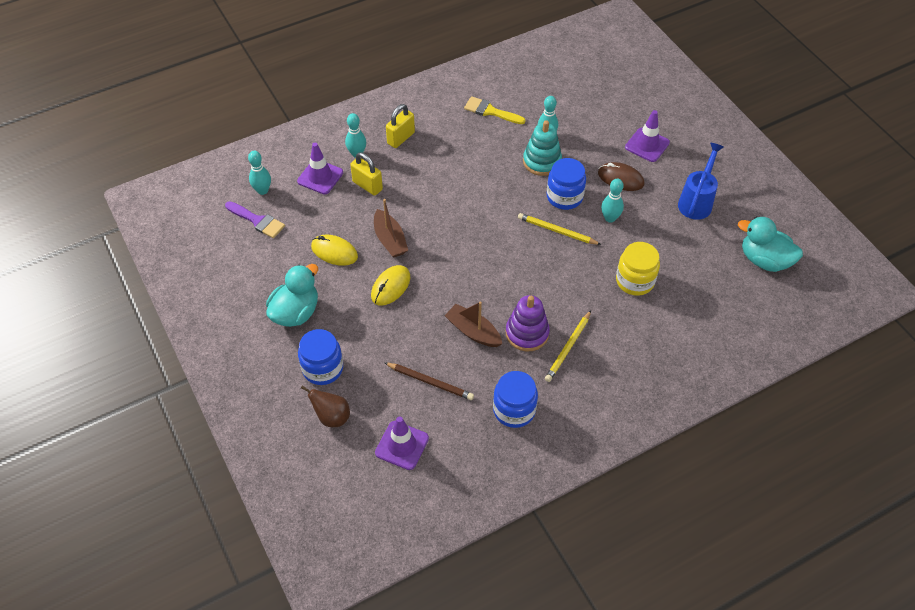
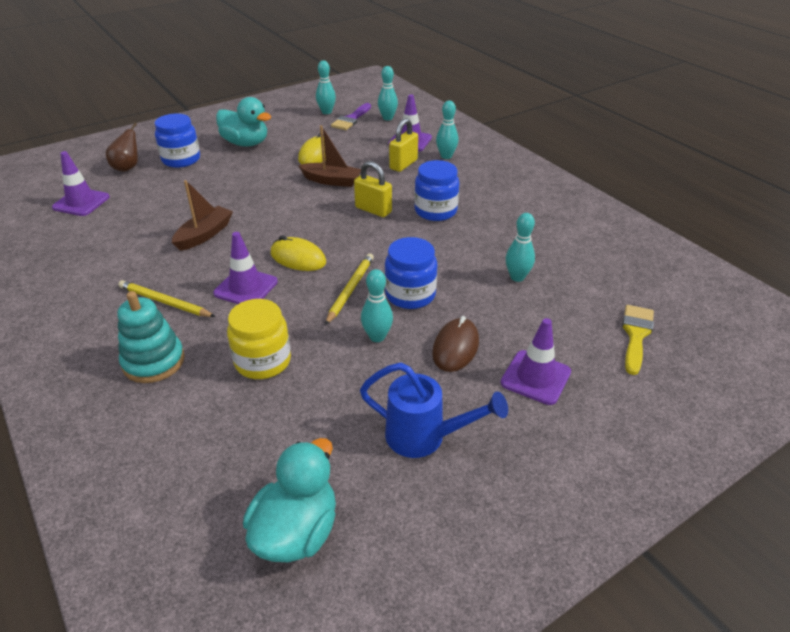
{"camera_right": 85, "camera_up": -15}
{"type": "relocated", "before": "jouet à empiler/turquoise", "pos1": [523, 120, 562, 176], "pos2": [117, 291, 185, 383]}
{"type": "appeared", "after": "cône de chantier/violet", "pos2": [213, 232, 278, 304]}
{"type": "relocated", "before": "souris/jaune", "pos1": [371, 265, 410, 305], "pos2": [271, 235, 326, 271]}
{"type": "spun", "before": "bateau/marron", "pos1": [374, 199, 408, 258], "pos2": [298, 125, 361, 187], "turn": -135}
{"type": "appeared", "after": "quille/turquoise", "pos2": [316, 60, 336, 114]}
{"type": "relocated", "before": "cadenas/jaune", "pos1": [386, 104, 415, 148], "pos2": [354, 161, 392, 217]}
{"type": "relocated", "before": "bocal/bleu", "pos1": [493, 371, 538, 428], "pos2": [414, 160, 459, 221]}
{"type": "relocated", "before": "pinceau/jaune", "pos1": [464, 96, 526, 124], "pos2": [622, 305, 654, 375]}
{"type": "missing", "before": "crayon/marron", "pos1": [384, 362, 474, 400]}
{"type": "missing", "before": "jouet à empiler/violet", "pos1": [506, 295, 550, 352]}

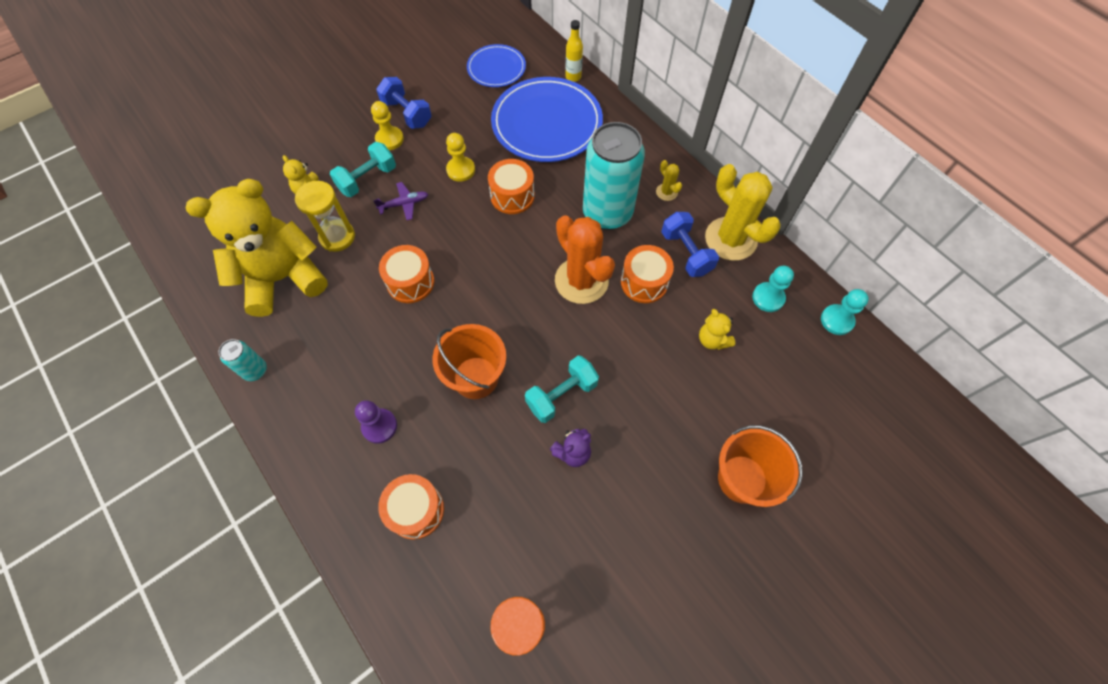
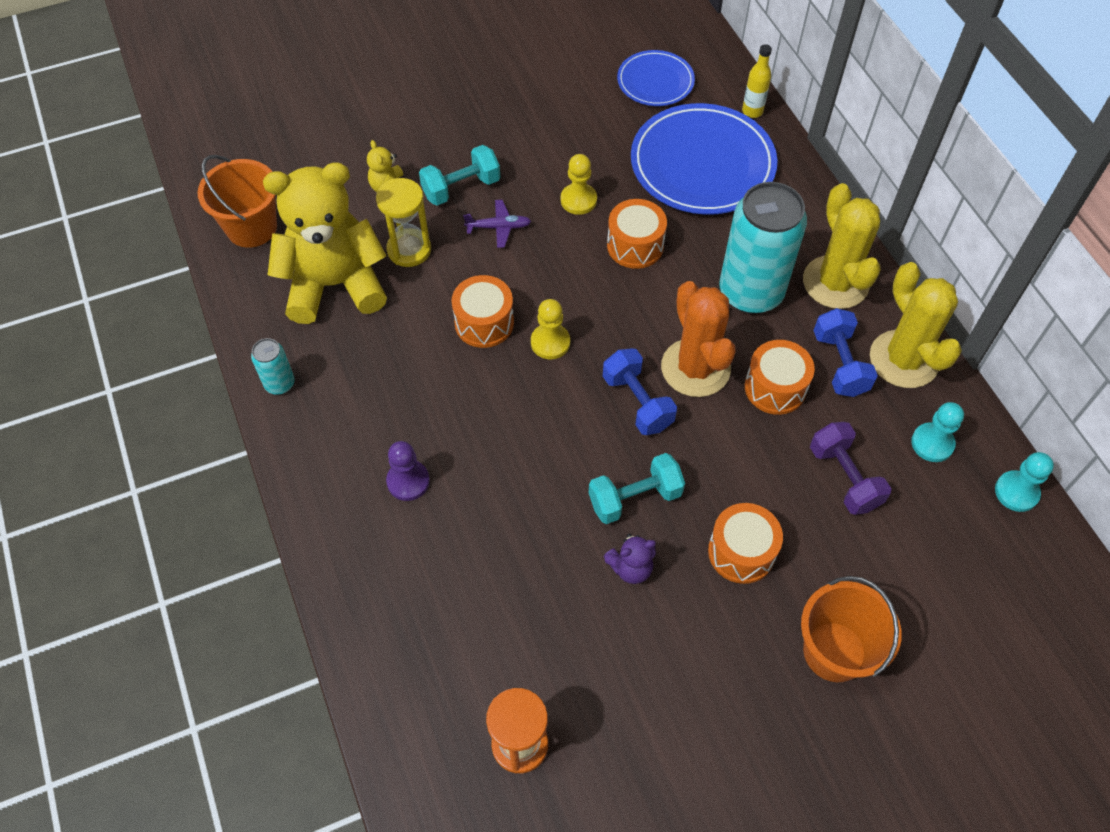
{"camera_right": 15, "camera_up": -5}
{"type": "relocated", "before": "seau/orange", "pos1": [433, 324, 506, 399], "pos2": [198, 155, 277, 248]}
{"type": "relocated", "before": "pion/jaune", "pos1": [371, 101, 404, 150], "pos2": [531, 299, 570, 359]}
{"type": "relocated", "before": "haltère/bleu", "pos1": [376, 77, 432, 129], "pos2": [603, 348, 677, 435]}
{"type": "relocated", "before": "tambour/orange", "pos1": [378, 474, 444, 540], "pos2": [708, 503, 783, 584]}
{"type": "size", "before": "cactus/jaune", "pos1": [656, 160, 682, 201], "pos2": [803, 183, 881, 309], "scale": 2.29}
{"type": "exchanged", "before": "ours en peluche/jaune", "after": "haltère/violet", "pos1": [699, 309, 735, 350], "pos2": [810, 422, 891, 515]}

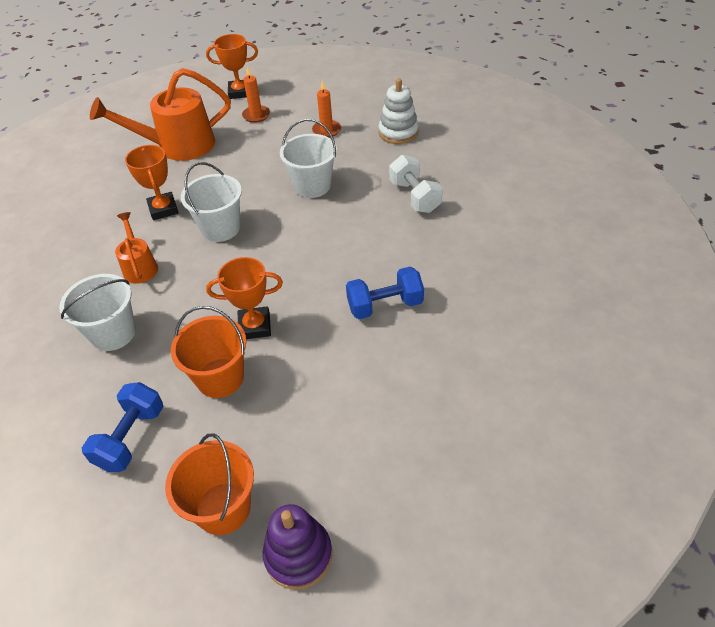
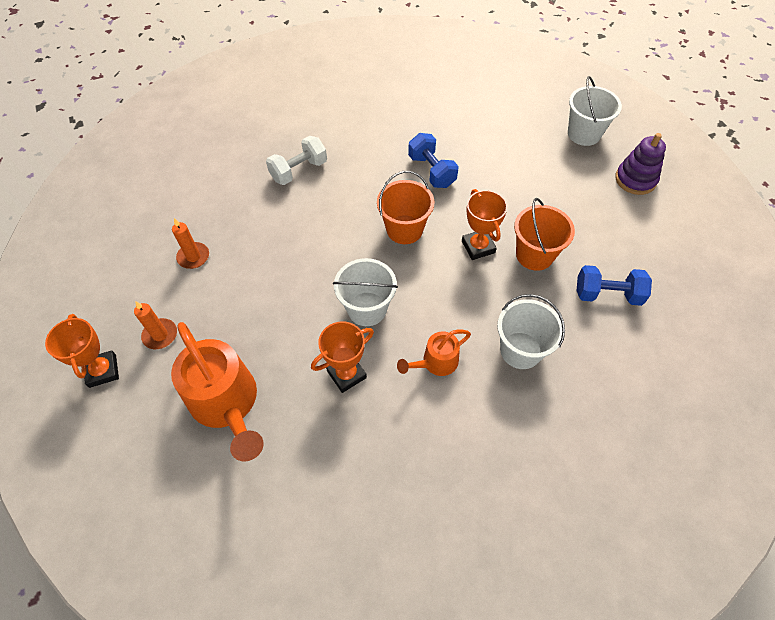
{"camera_right": -105, "camera_up": 10}
{"type": "relocated", "before": "seau/orange", "pos1": [165, 433, 254, 535], "pos2": [377, 171, 434, 244]}
{"type": "relocated", "before": "seau/blanc", "pos1": [280, 119, 337, 198], "pos2": [568, 76, 622, 146]}
{"type": "missing", "before": "jouet à empiler/blanc", "pos1": [379, 78, 419, 144]}

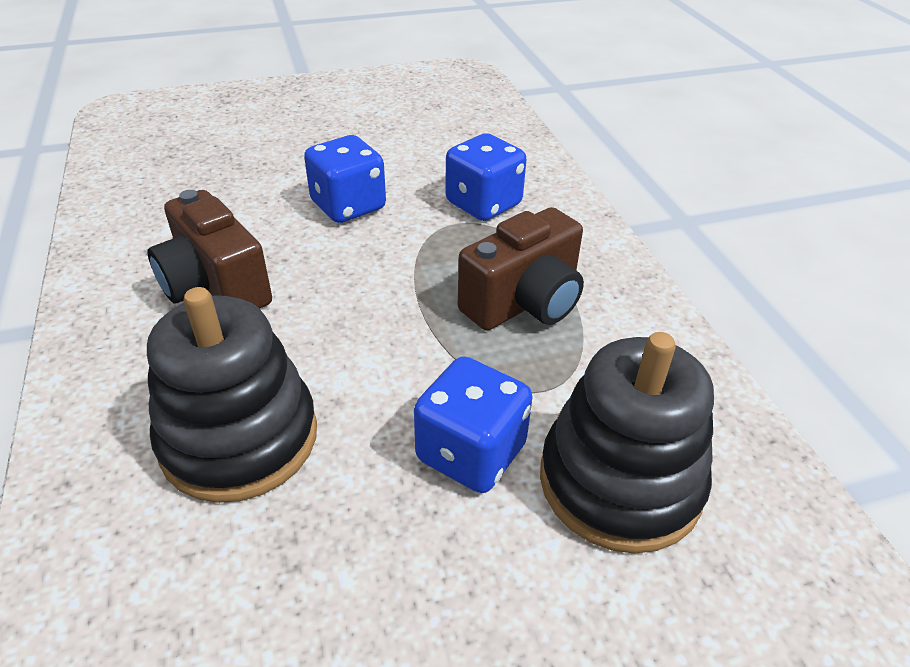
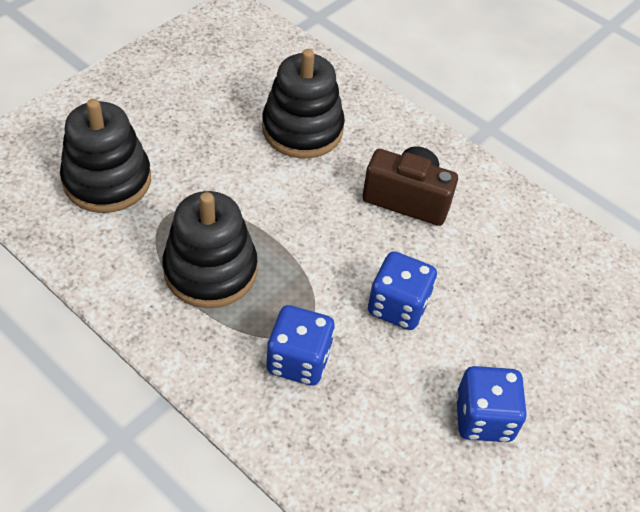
{"camera_right": 145, "camera_up": 10}
{"type": "exchanged", "before": "appareil photo/marron", "after": "jouet à empiler/noir", "pos1": [458, 207, 584, 331], "pos2": [162, 191, 257, 308]}
{"type": "relocated", "before": "dé/bleu", "pos1": [414, 356, 533, 493], "pos2": [456, 366, 527, 442]}

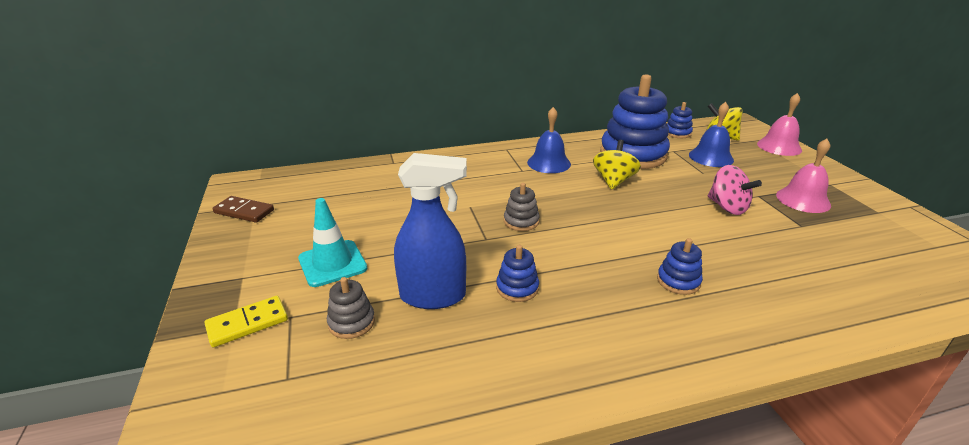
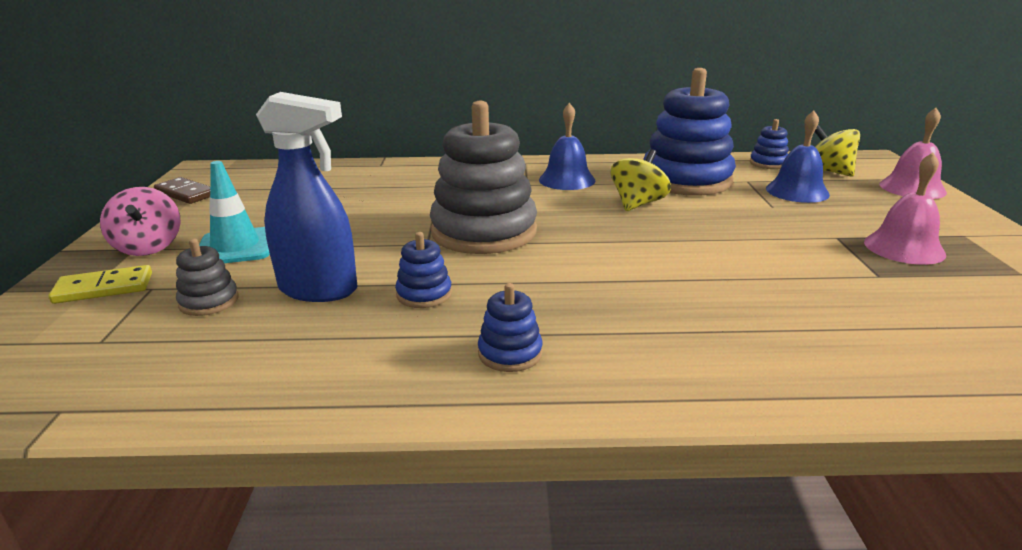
{"camera_right": 15, "camera_up": -5}
{"type": "relocated", "before": "toupie/rose", "pos1": [708, 165, 762, 215], "pos2": [100, 187, 181, 256]}
{"type": "size", "before": "jouet à empiler/gris", "pos1": [504, 183, 540, 231], "pos2": [430, 101, 537, 254], "scale": 2.29}
{"type": "relocated", "before": "jouet à empiler/bleu", "pos1": [657, 238, 703, 295], "pos2": [478, 283, 543, 372]}

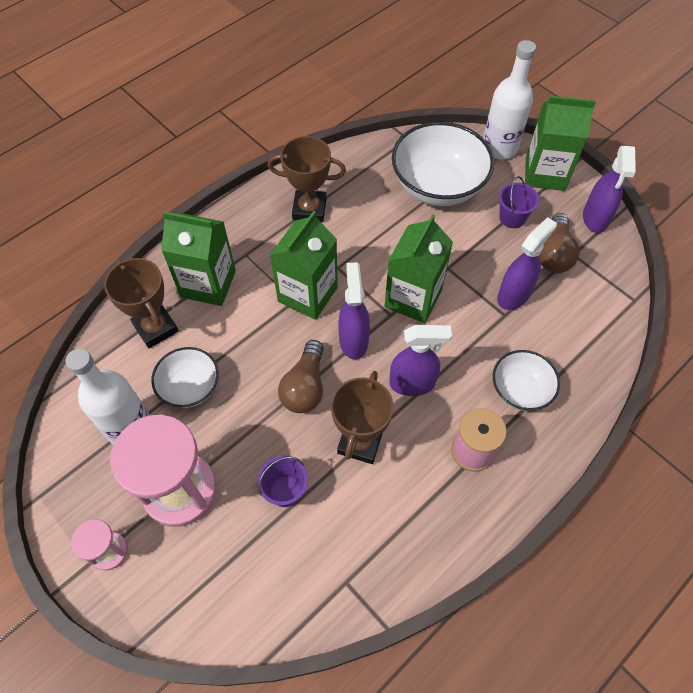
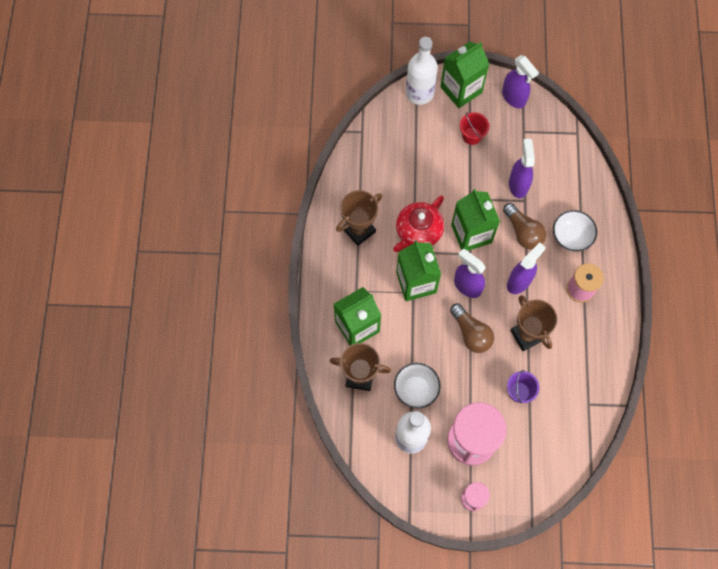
{"camera_right": -45, "camera_up": 10}
{"type": "appeared", "after": "théière/rouge", "pos2": [393, 196, 444, 252]}
{"type": "colour", "before": "seau/violet", "after": "seau/rouge", "pos1": [499, 176, 540, 228], "pos2": [460, 112, 489, 145]}
{"type": "relocated", "before": "ampoule/marron", "pos1": [539, 213, 580, 273], "pos2": [503, 203, 546, 249]}
{"type": "missing", "before": "bol/blanc", "pos1": [392, 122, 494, 206]}

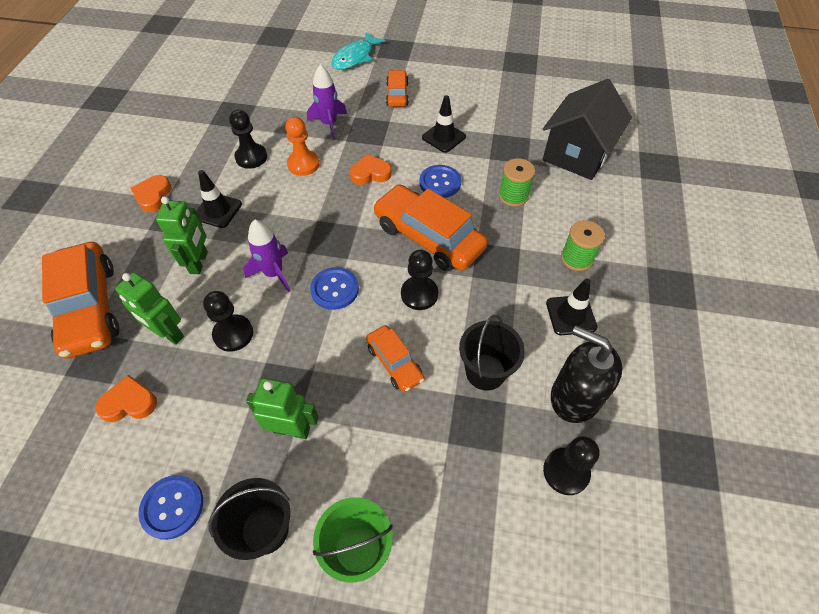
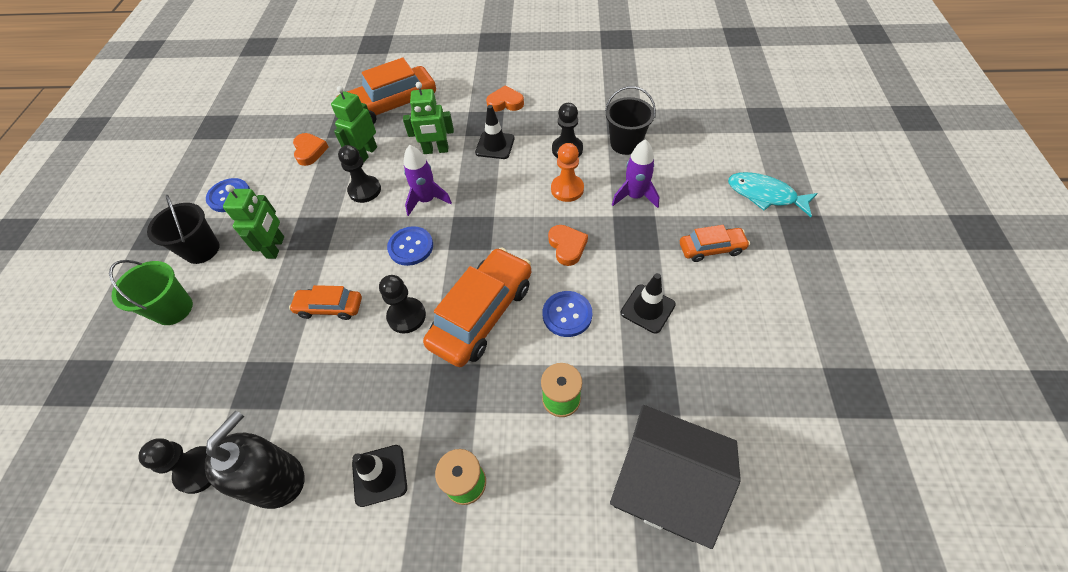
{"camera_right": 85, "camera_up": 0}
{"type": "spun", "before": "voiture/orange", "pos1": [366, 325, 424, 392], "pos2": [289, 285, 362, 320], "turn": 45}
{"type": "relocated", "before": "seau/noir", "pos1": [459, 315, 525, 391], "pos2": [605, 86, 656, 155]}

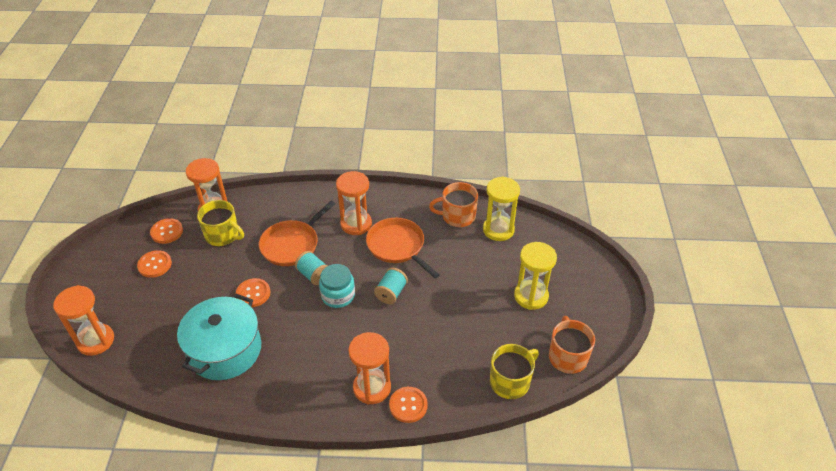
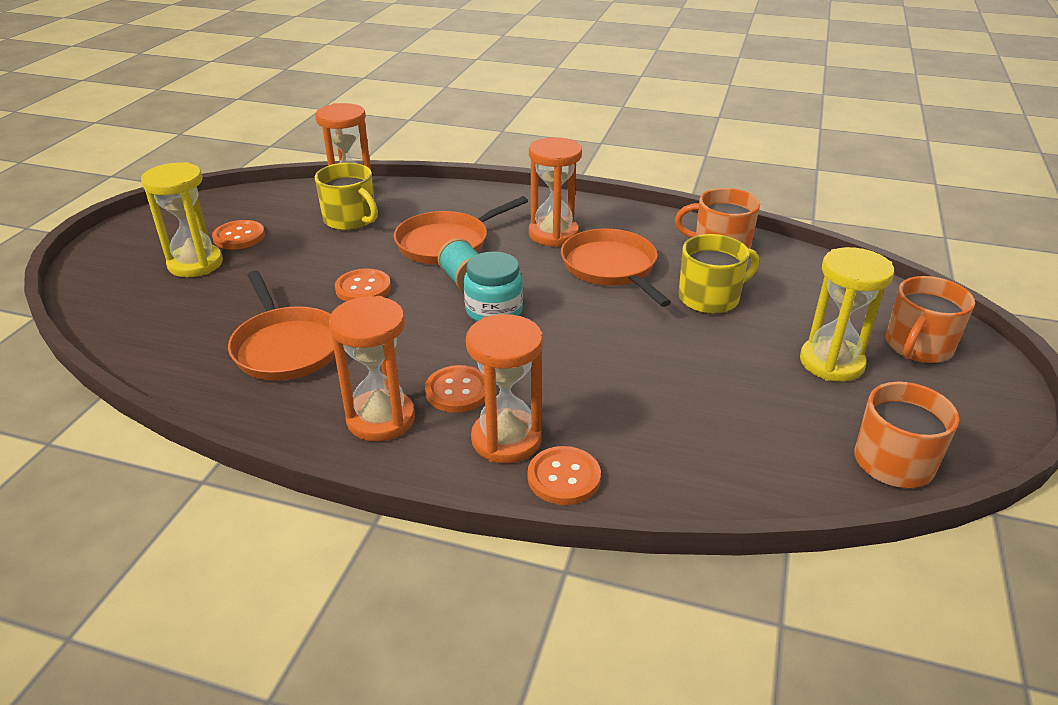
{"camera_right": 15, "camera_up": -10}
{"type": "relocated", "before": "sablier/jaune", "pos1": [483, 176, 520, 241], "pos2": [141, 162, 223, 277]}
{"type": "exchanged", "before": "marmite/turquoise", "after": "poêle/orange", "pos1": [177, 294, 261, 380], "pos2": [228, 271, 335, 381]}
{"type": "relocated", "before": "sablier/orange", "pos1": [53, 285, 114, 356], "pos2": [329, 296, 415, 442]}
{"type": "relocated", "before": "bouton/orange", "pos1": [150, 218, 183, 244], "pos2": [425, 365, 485, 413]}
{"type": "relocated", "before": "tasse/jaune", "pos1": [490, 344, 539, 399], "pos2": [679, 234, 759, 314]}
{"type": "appeared", "after": "tasse/orange", "pos2": [886, 276, 975, 363]}
{"type": "missing", "before": "bobine/turquoise", "pos1": [374, 268, 408, 304]}

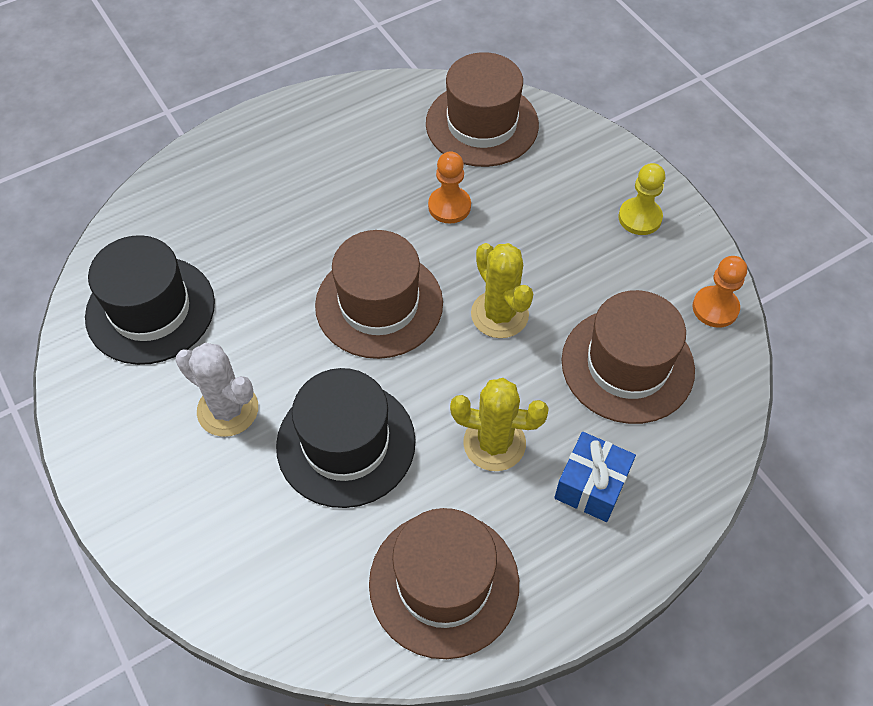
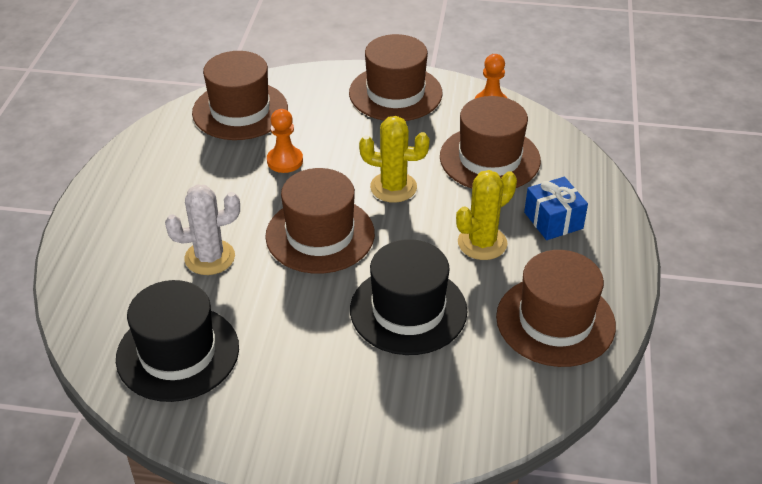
{"camera_right": -50, "camera_up": -15}
{"type": "relocated", "before": "cactus/blanc", "pos1": [175, 343, 258, 437], "pos2": [165, 184, 240, 275]}
{"type": "exchanged", "before": "pion/jaune", "after": "chapeau/marron", "pos1": [618, 163, 666, 235], "pos2": [349, 34, 443, 121]}

